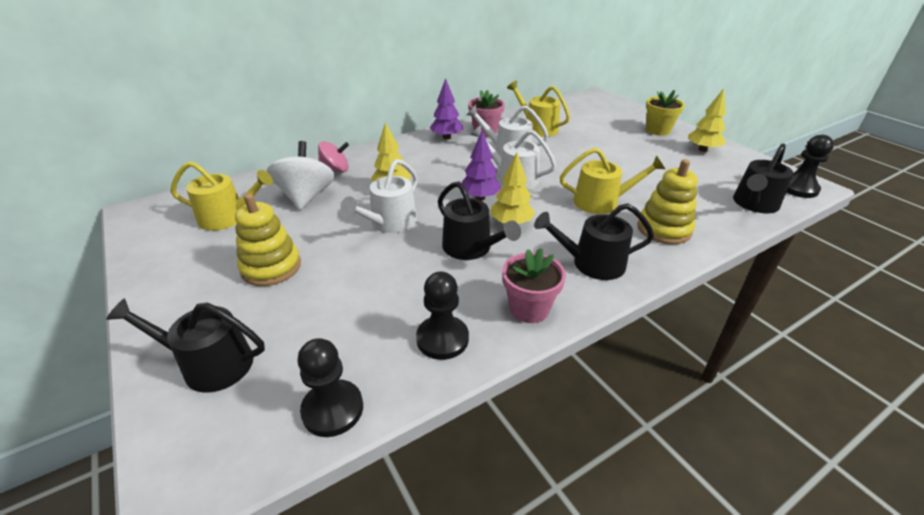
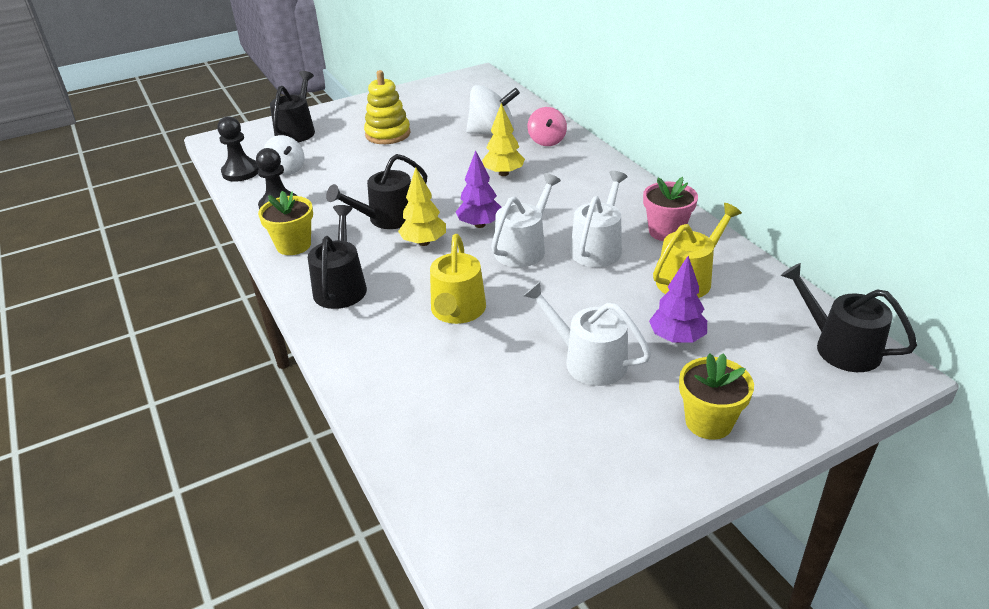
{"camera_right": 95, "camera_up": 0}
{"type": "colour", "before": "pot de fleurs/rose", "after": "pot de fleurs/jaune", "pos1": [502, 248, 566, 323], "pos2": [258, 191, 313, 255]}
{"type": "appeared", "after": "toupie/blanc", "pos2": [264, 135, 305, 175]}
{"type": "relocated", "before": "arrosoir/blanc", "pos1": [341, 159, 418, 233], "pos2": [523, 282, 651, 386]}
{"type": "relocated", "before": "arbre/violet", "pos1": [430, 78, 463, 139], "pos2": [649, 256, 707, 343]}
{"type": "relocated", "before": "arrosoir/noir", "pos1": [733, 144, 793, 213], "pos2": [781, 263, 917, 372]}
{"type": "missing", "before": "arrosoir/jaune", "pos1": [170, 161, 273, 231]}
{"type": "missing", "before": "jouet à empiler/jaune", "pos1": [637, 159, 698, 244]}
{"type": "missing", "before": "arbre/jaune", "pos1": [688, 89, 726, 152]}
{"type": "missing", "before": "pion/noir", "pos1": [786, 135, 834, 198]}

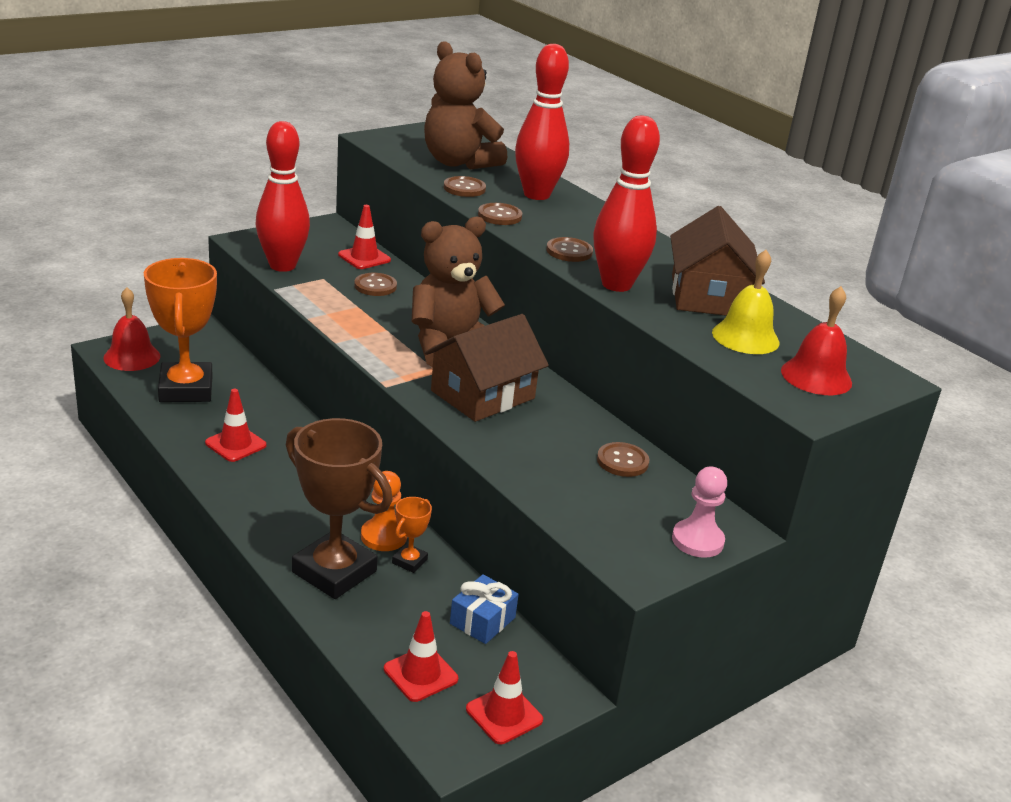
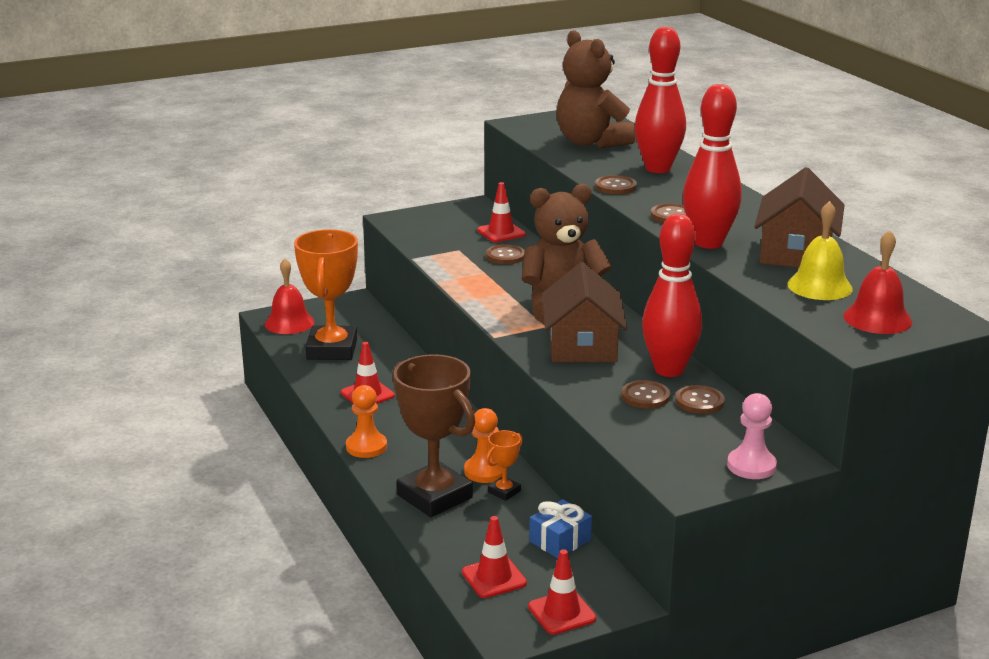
{"camera_right": 15, "camera_up": -5}
{"type": "appeared", "after": "pion/orange", "pos2": [346, 385, 387, 458]}
{"type": "spun", "before": "maison/marron", "pos1": [425, 314, 549, 422], "pos2": [542, 262, 627, 362], "turn": -60}
{"type": "relocated", "before": "bouton/marron", "pos1": [444, 176, 486, 197], "pos2": [621, 380, 670, 409]}
{"type": "relocated", "before": "quille/rouge", "pos1": [255, 121, 310, 272], "pos2": [642, 214, 702, 377]}

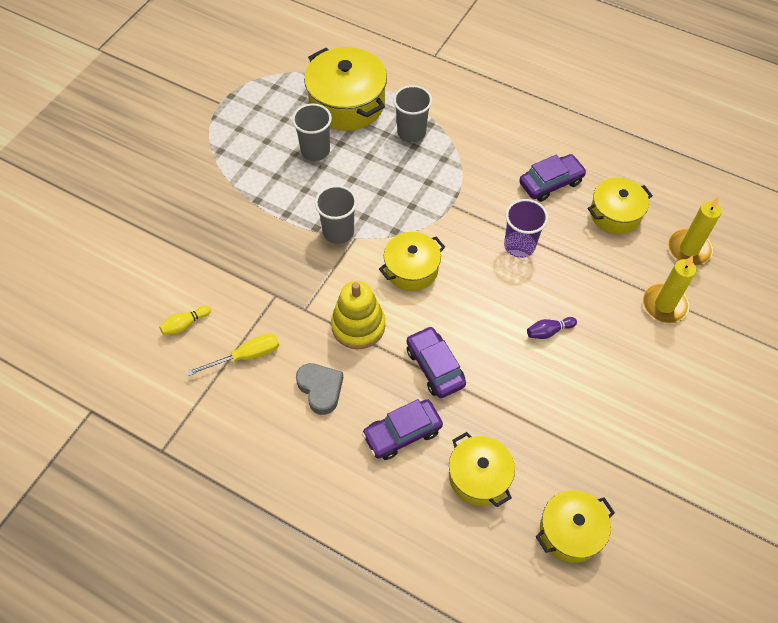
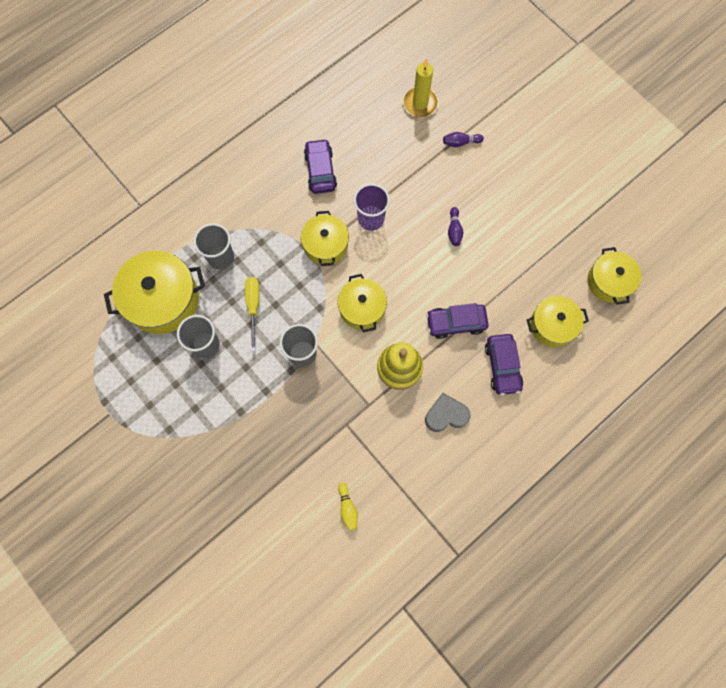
{"camera_right": -70, "camera_up": 15}
{"type": "relocated", "before": "tournevis/jaune", "pos1": [187, 333, 279, 376], "pos2": [245, 277, 260, 351]}
{"type": "relocated", "before": "marmite/jaune", "pos1": [588, 178, 653, 234], "pos2": [301, 211, 349, 266]}
{"type": "exchanged", "before": "bougie/jaune", "after": "quille/violet", "pos1": [643, 256, 696, 323], "pos2": [443, 132, 484, 147]}

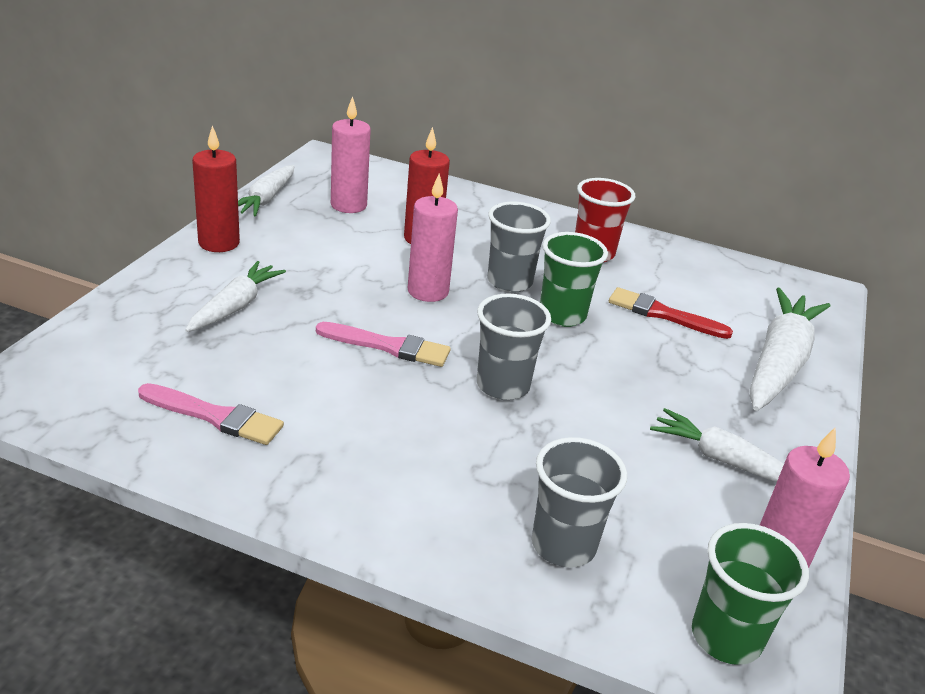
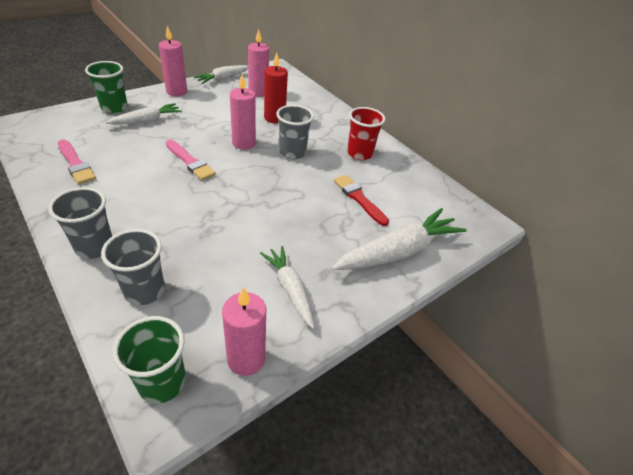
{"camera_right": 30, "camera_up": 10}
{"type": "relocated", "before": "gobelet/gris", "pos1": [477, 293, 551, 400], "pos2": [48, 187, 112, 259]}
{"type": "relocated", "before": "gobelet/vert", "pos1": [540, 232, 608, 327], "pos2": [85, 61, 128, 114]}
{"type": "colour", "before": "bougie/rouge", "after": "bougie/rose", "pos1": [192, 125, 240, 252], "pos2": [159, 26, 187, 96]}

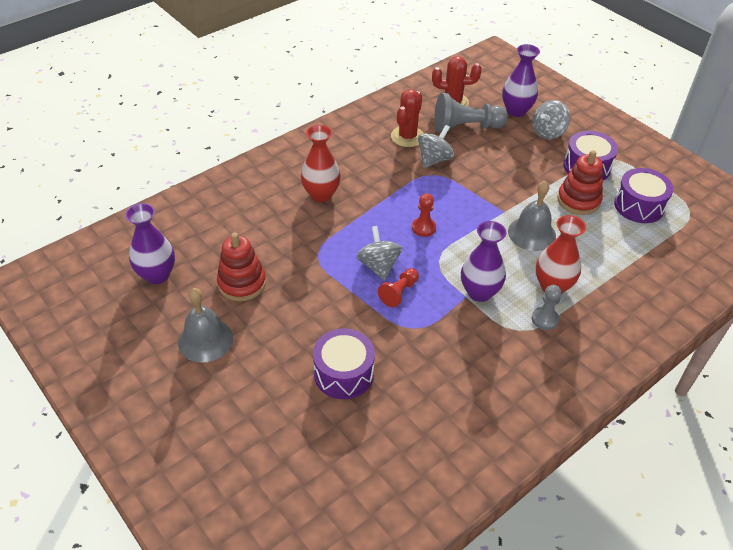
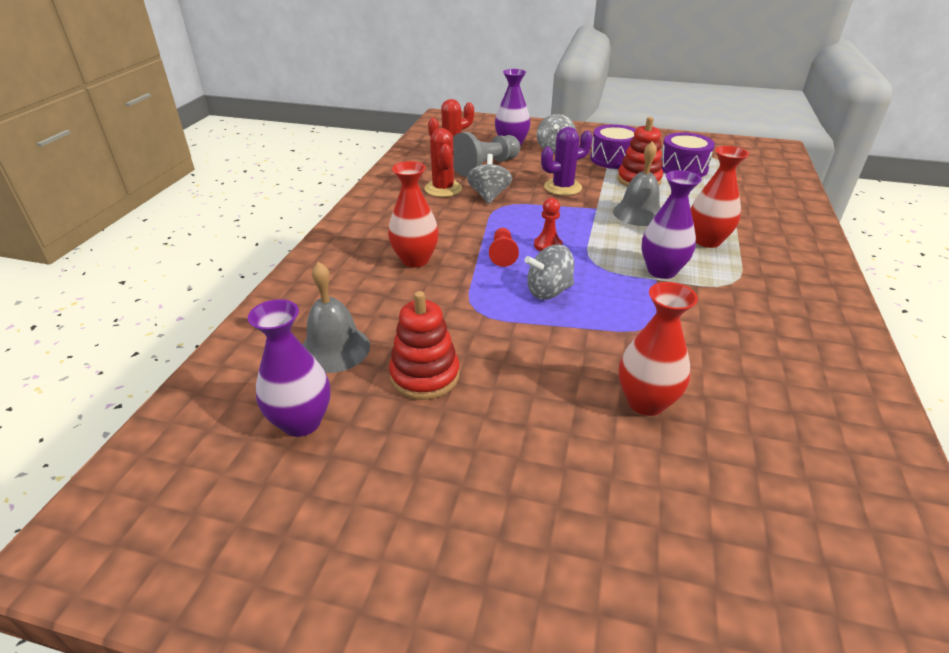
{"camera_right": -35, "camera_up": -10}
{"type": "relocated", "before": "cloche/gris", "pos1": [178, 288, 233, 363], "pos2": [302, 262, 370, 373]}
{"type": "relocated", "before": "pion/rouge", "pos1": [378, 268, 419, 307], "pos2": [489, 228, 519, 267]}
{"type": "spun", "before": "toupie/gris", "pos1": [356, 226, 402, 281], "pos2": [524, 244, 574, 300], "turn": -60}
{"type": "appeared", "after": "cactus/violet", "pos2": [541, 127, 592, 196]}
{"type": "exchanged", "before": "tambour/violet", "after": "vase/rouge", "pos1": [313, 328, 375, 399], "pos2": [619, 282, 698, 416]}
{"type": "missing", "before": "pion/gris", "pos1": [532, 285, 562, 330]}

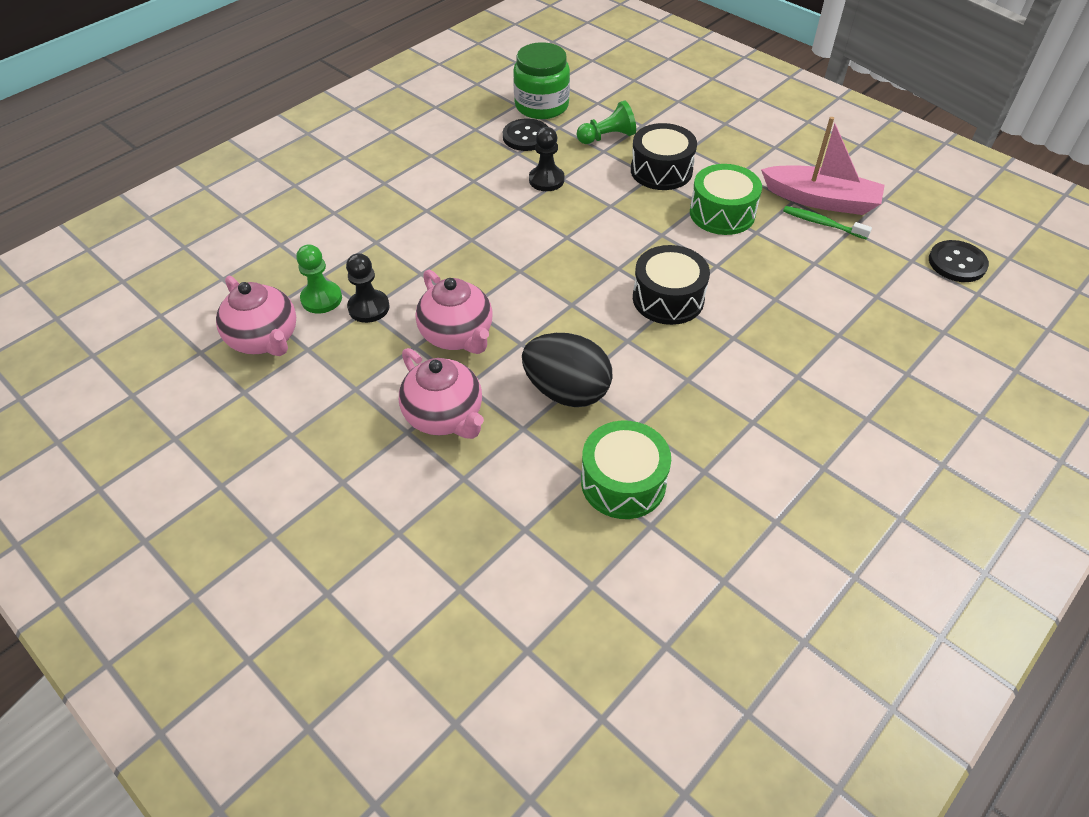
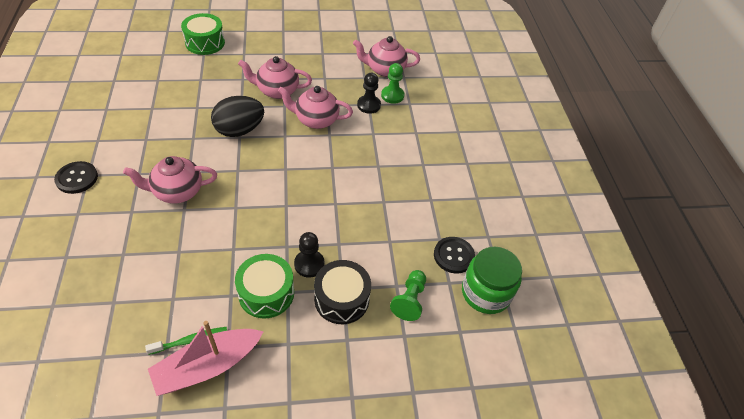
{"camera_right": 125, "camera_up": 0}
{"type": "relocated", "before": "bouton/noir", "pos1": [929, 240, 989, 282], "pos2": [54, 161, 98, 194]}
{"type": "appeared", "after": "théière/rose", "pos2": [123, 156, 217, 204]}
{"type": "relocated", "before": "tambour/vert", "pos1": [581, 420, 671, 519], "pos2": [181, 13, 225, 55]}
{"type": "relocated", "before": "pion/noir", "pos1": [529, 127, 565, 191], "pos2": [294, 232, 325, 278]}
{"type": "missing", "before": "tambour/noir", "pos1": [633, 245, 710, 325]}

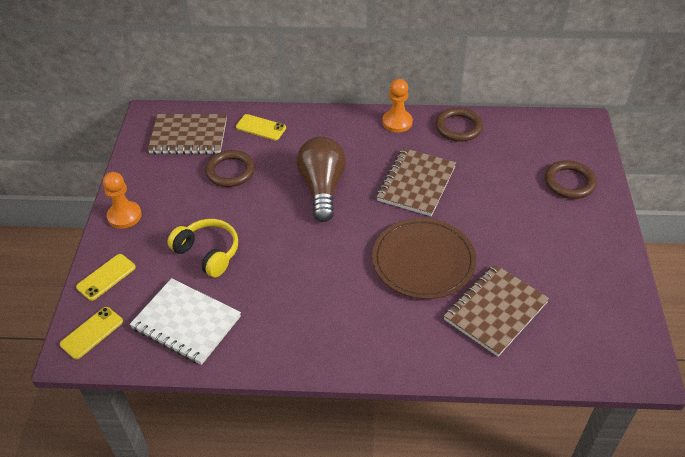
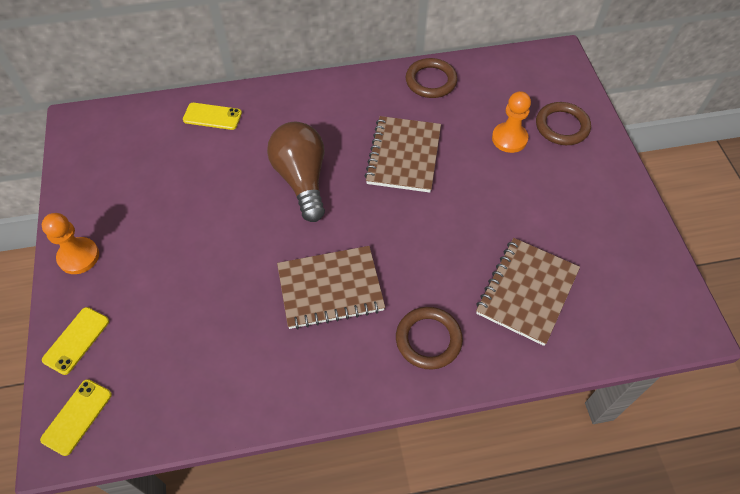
{"camera_right": -15, "camera_up": 10}
{"type": "relocated", "before": "carnet/marron", "pos1": [148, 114, 227, 154], "pos2": [277, 246, 385, 329]}
{"type": "relocated", "before": "anneau/marron", "pos1": [205, 150, 255, 187], "pos2": [396, 307, 463, 370]}
{"type": "relocated", "before": "pion/orange", "pos1": [382, 79, 413, 133], "pos2": [492, 91, 531, 153]}
{"type": "missing", "before": "carnet/blanc", "pos1": [130, 278, 241, 365]}
{"type": "missing", "before": "casque audio/jaune", "pos1": [168, 219, 238, 278]}
{"type": "missing", "before": "assiette/marron", "pos1": [372, 218, 476, 299]}

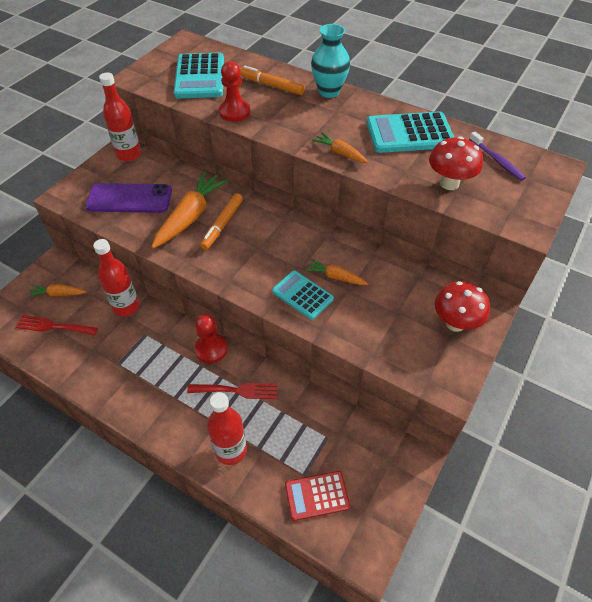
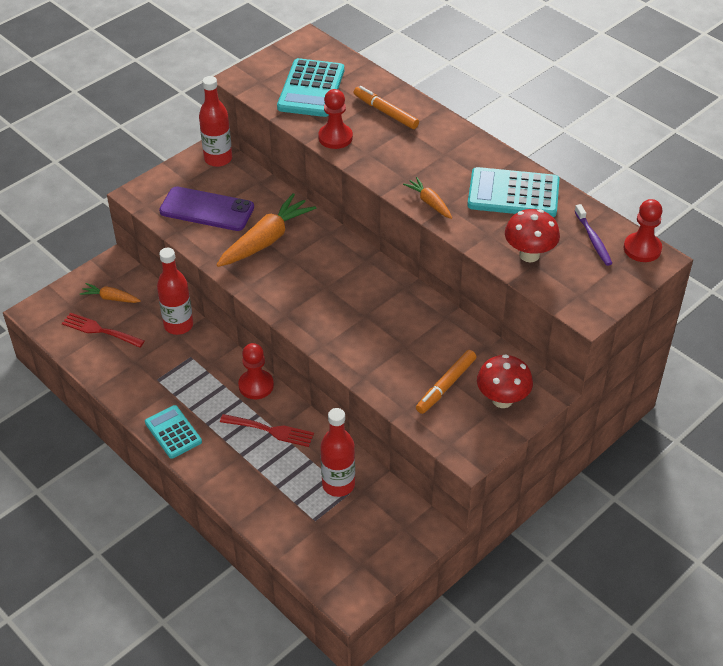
{"camera_right": 15, "camera_up": -5}
{"type": "relocated", "before": "calculatrice/turquoise", "pos1": [272, 271, 334, 320], "pos2": [145, 405, 202, 459]}
{"type": "relocated", "before": "bouteille/rouge", "pos1": [207, 392, 247, 465], "pos2": [320, 408, 355, 497]}
{"type": "relocated", "before": "feutre/orange", "pos1": [200, 193, 243, 250], "pos2": [416, 350, 476, 414]}
{"type": "appeared", "after": "pion/rouge", "pos2": [624, 199, 663, 262]}
{"type": "missing", "before": "calculatrice/rouge", "pos1": [285, 471, 350, 521]}
{"type": "missing", "before": "carotte/orange", "pos1": [305, 259, 368, 285]}
{"type": "missing", "before": "vase/turquoise", "pos1": [311, 24, 350, 98]}

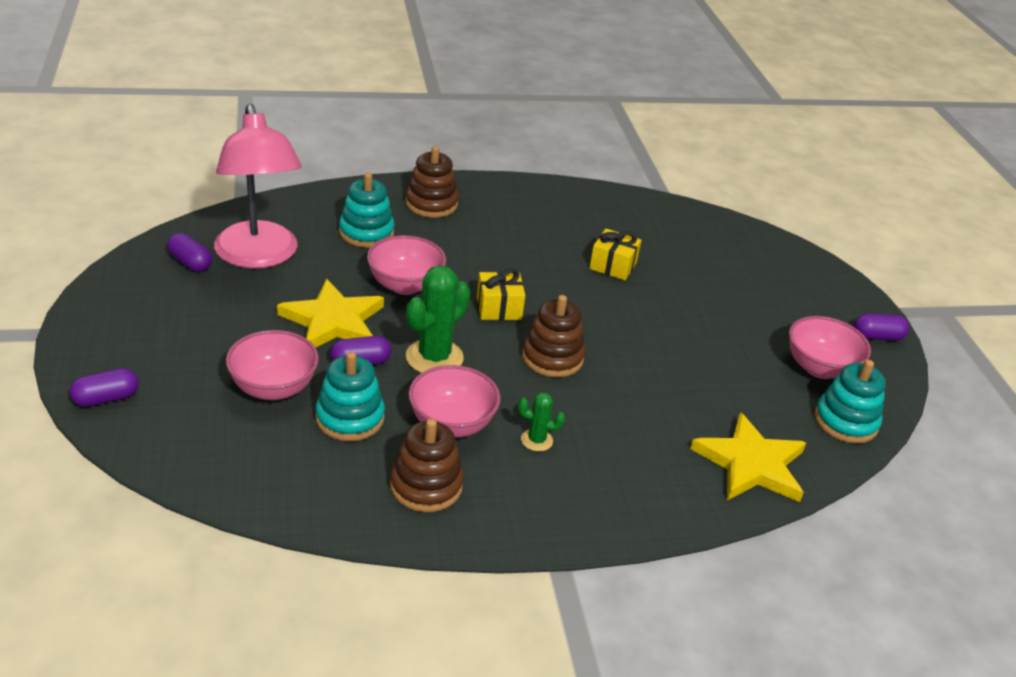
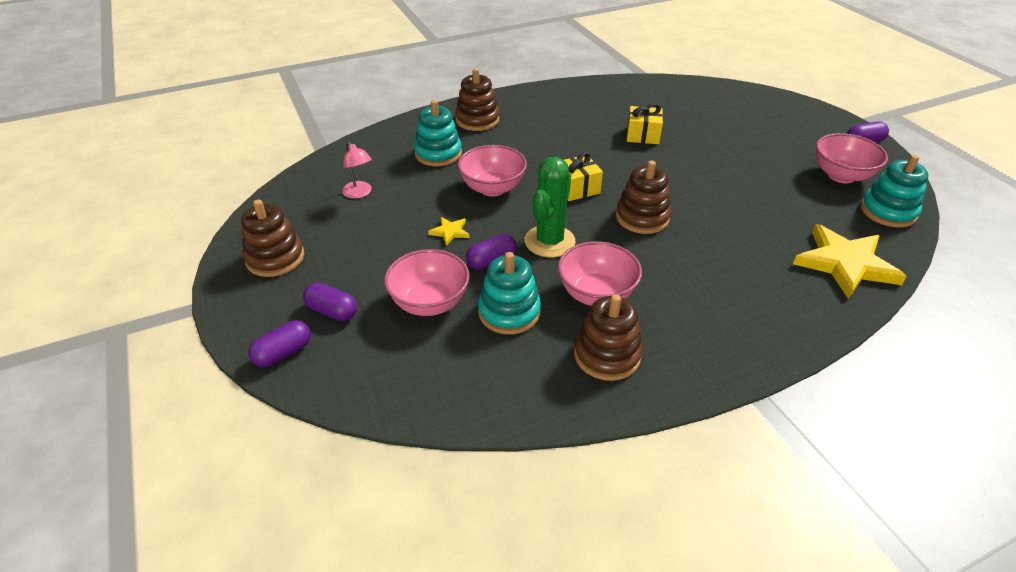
{"camera_right": -10, "camera_up": 5}
{"type": "appeared", "after": "jouet à empiler/marron", "pos2": [241, 199, 304, 277]}
{"type": "relocated", "before": "gélule/violet", "pos1": [167, 233, 212, 272], "pos2": [303, 283, 357, 321]}
{"type": "size", "before": "lampe/rose", "pos1": [214, 104, 302, 269], "pos2": [342, 141, 372, 199], "scale": 0.4}
{"type": "size", "before": "étoile/jaune", "pos1": [277, 279, 384, 348], "pos2": [428, 217, 470, 246], "scale": 0.44}
{"type": "missing", "before": "cactus/vert", "pos1": [518, 392, 565, 452]}

